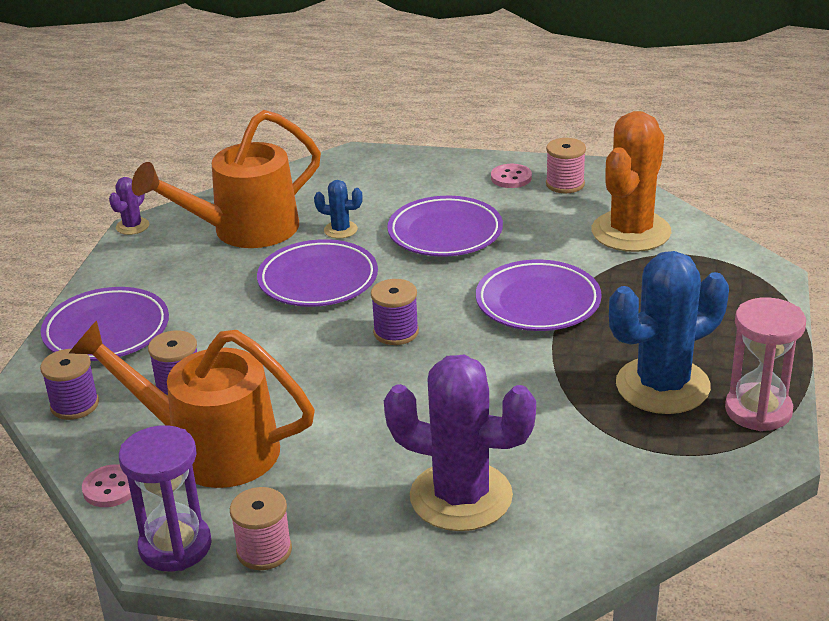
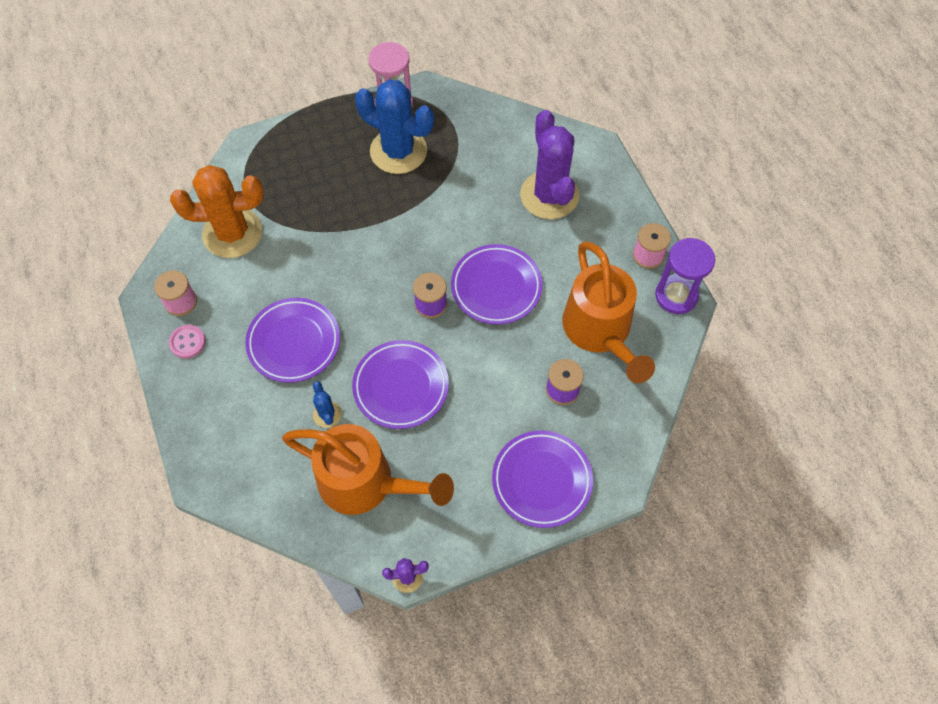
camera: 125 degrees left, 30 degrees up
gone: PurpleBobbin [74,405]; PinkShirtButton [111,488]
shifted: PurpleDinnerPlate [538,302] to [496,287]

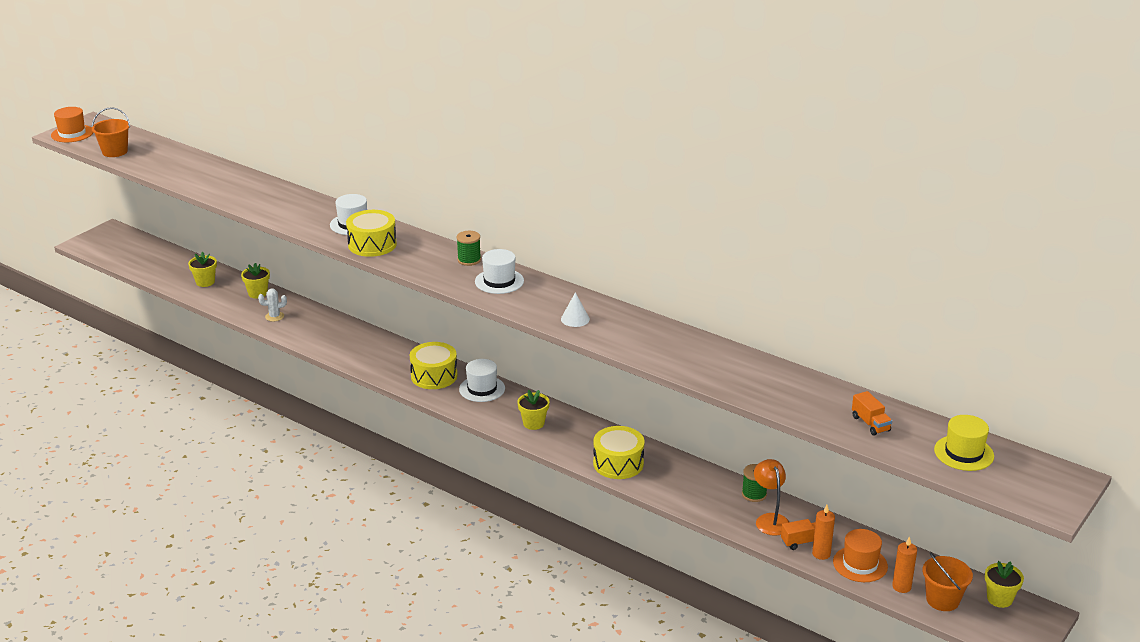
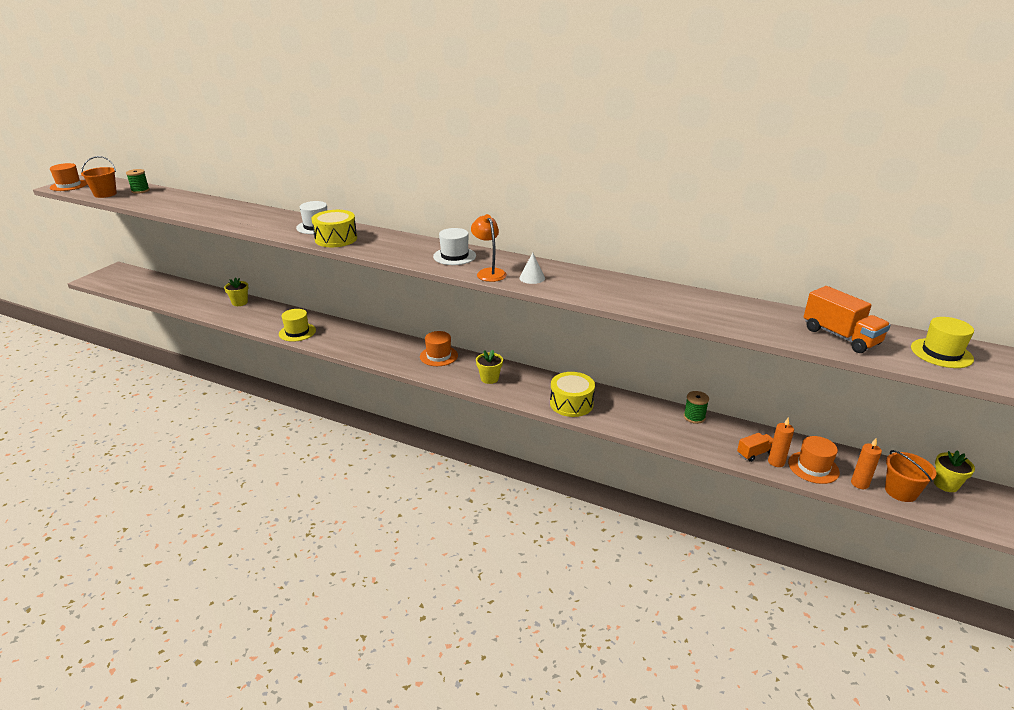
camera: 10 degrees left, 0 degrees up
gone: BrightYellowFlowerPot [205,282]; WhitePricklyPlant [274,316]; BrightYellowToyDrum [434,376]
new: BrightYellowHat [297,332]
shifted: GreenBobbin [469,260] to [140,191]; OrangeColouredLamp [770,519] to [489,272]
repainted: WhiteHat [482,389] to OrangeColouredHat [439,356]
scaled: OrangeColouredTruck [870,424] = [840,336] x1.73

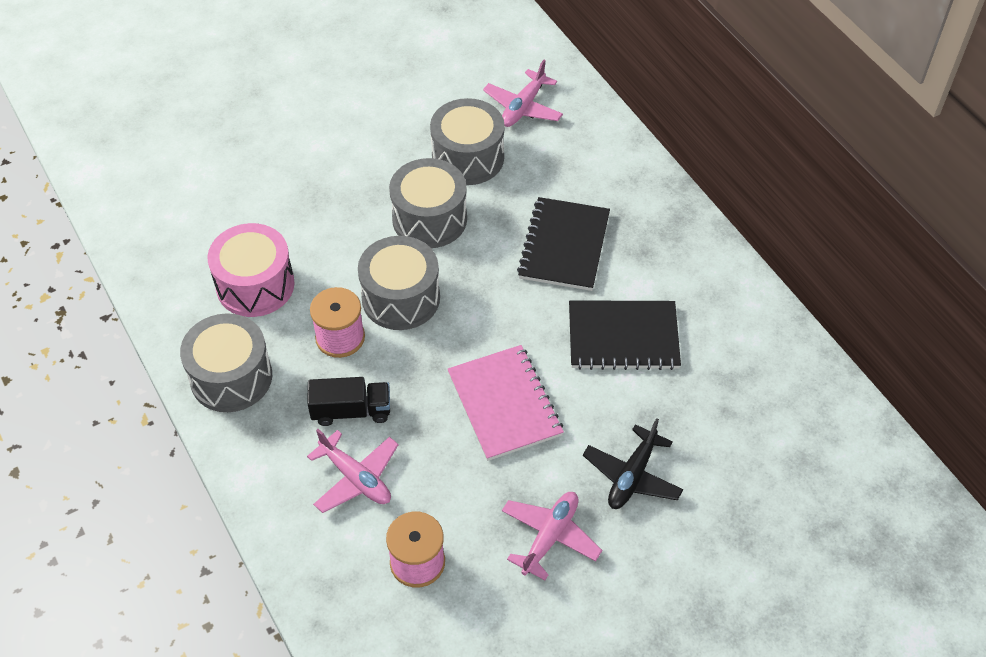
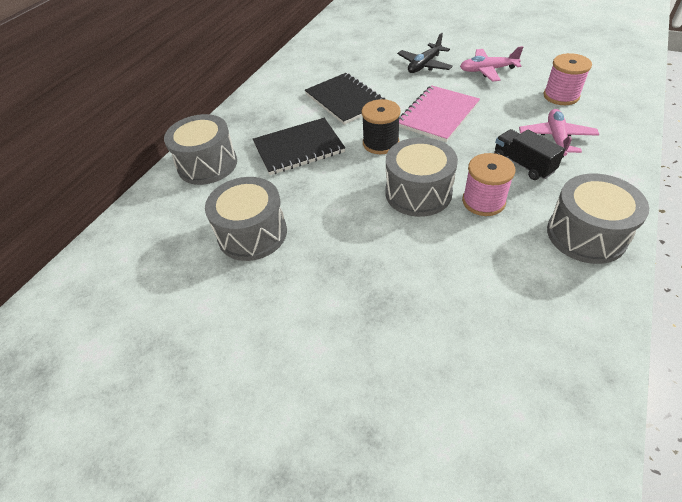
camera: 120 degrees left, 5 degrees down
gone: PinkToyDrum [255,285]; PinkAeroplane [523,107]
new: BlackBobbin [380,143]
shifted: GreyToyDrum [429,219] to [207,164]
rotated: BlackAeroplane [632,476] = [424,65] 135 degrees clockwise

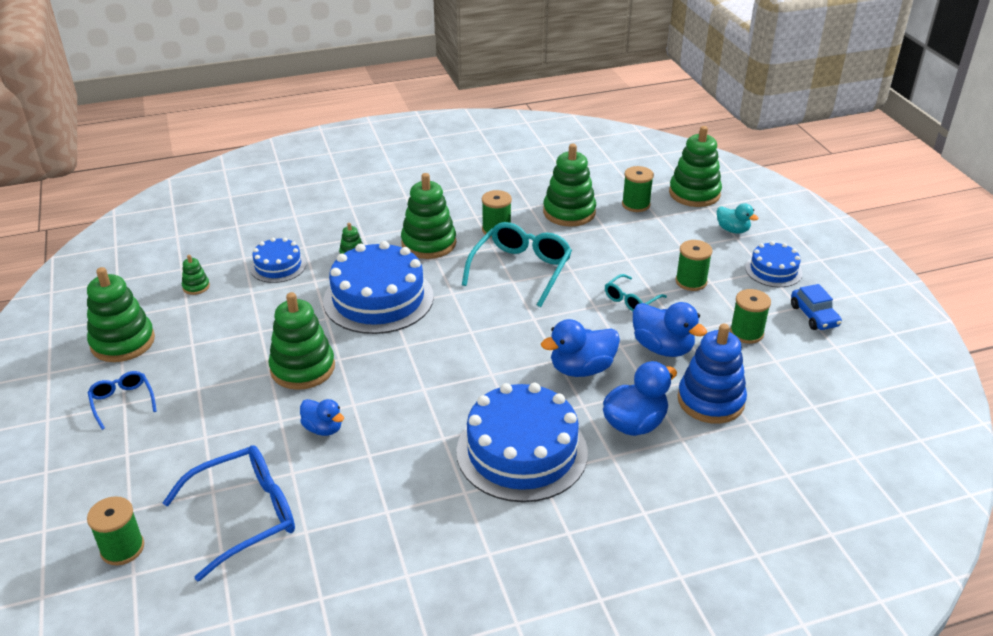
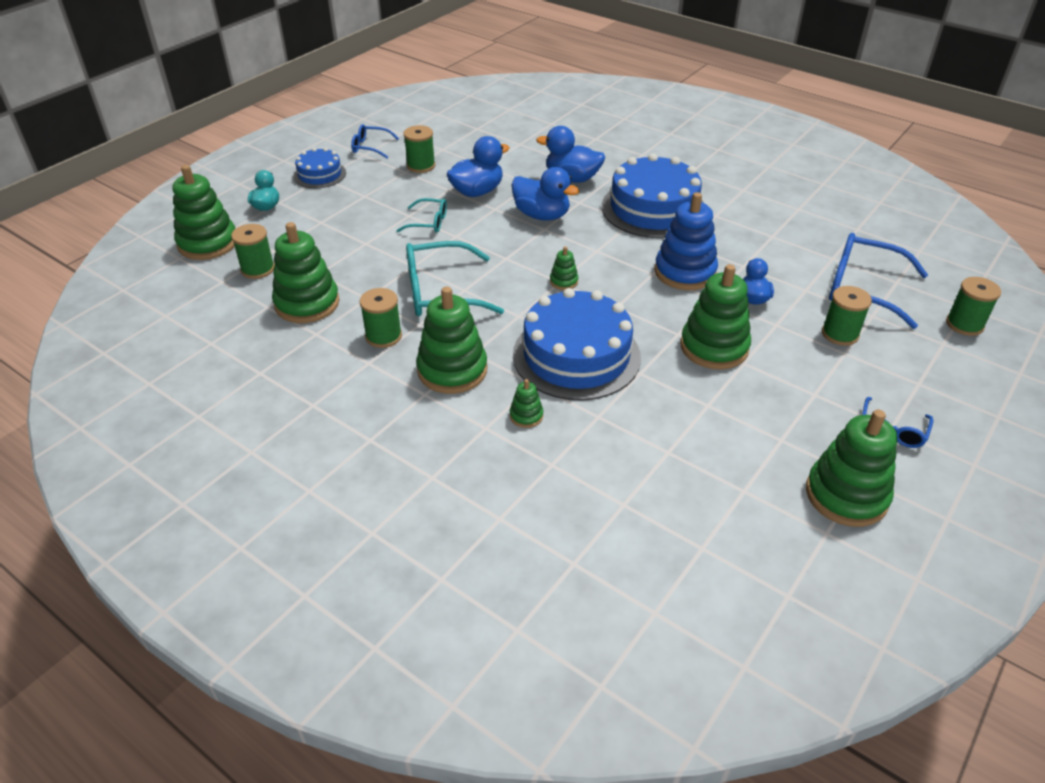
camera: 125 degrees left, 5 degrees up
gone: BlueLayerCake [278,266]
shifted: GreenRingStacker [196,287] to [563,281]; GreenBobbin [691,281] to [840,334]; BlueRingStacker [710,401] to [685,272]
swapped: BlueToyCar [814,316] to BlueGlasses [370,147]
rotated: BlueRubberDuck [662,348] = [477,191] 45 degrees clockwise

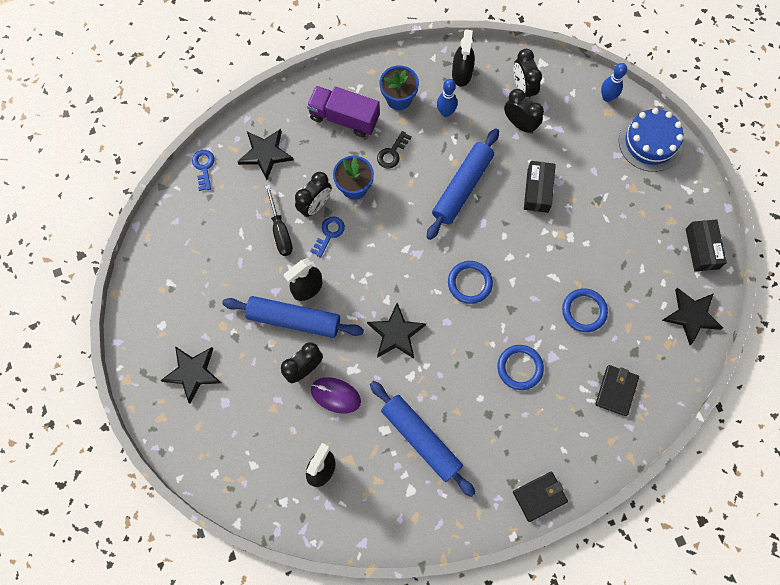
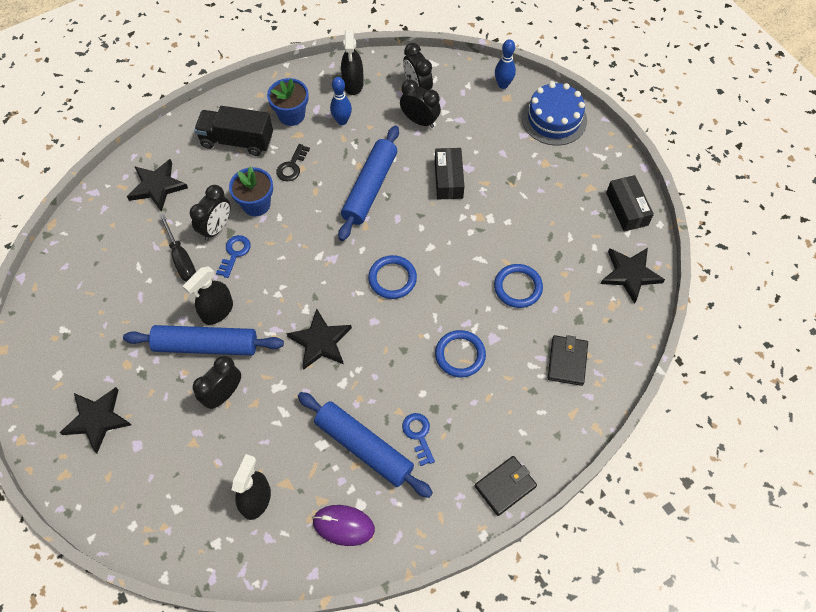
camera: 10 degrees left, 10 degrees down
shifted: BlueDoorKey [204,167] to [418,435]; PurpleMouse [335,395] to [343,525]
repainted: PurpleTruck [344,118] to BlackTruck [237,141]

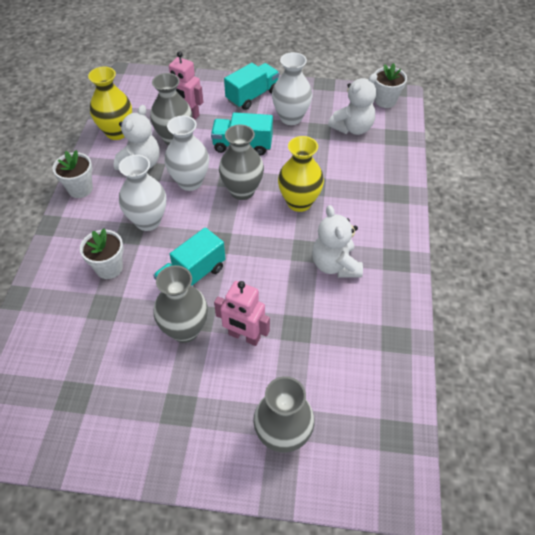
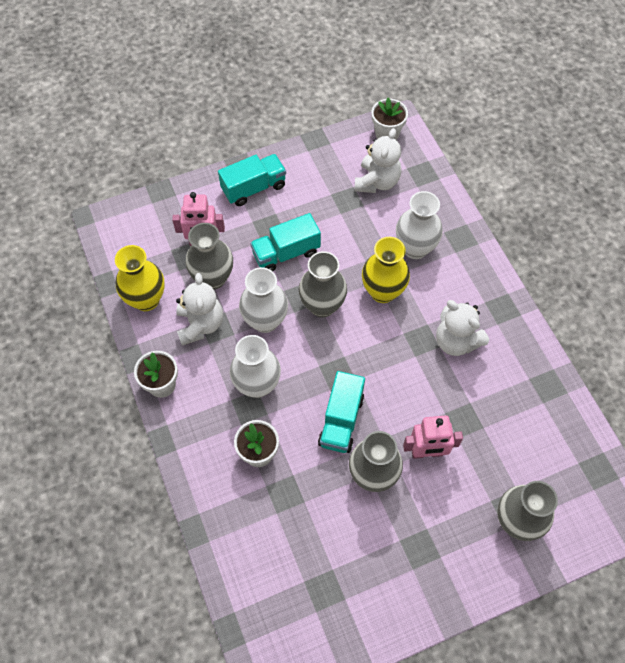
camera: 30 degrees left, 10 degrees up
shifted: WhiteFlowerVase [291,118] to [415,248]
rotated: TealTruck [252,96] = [254,188] 45 degrees clockwise

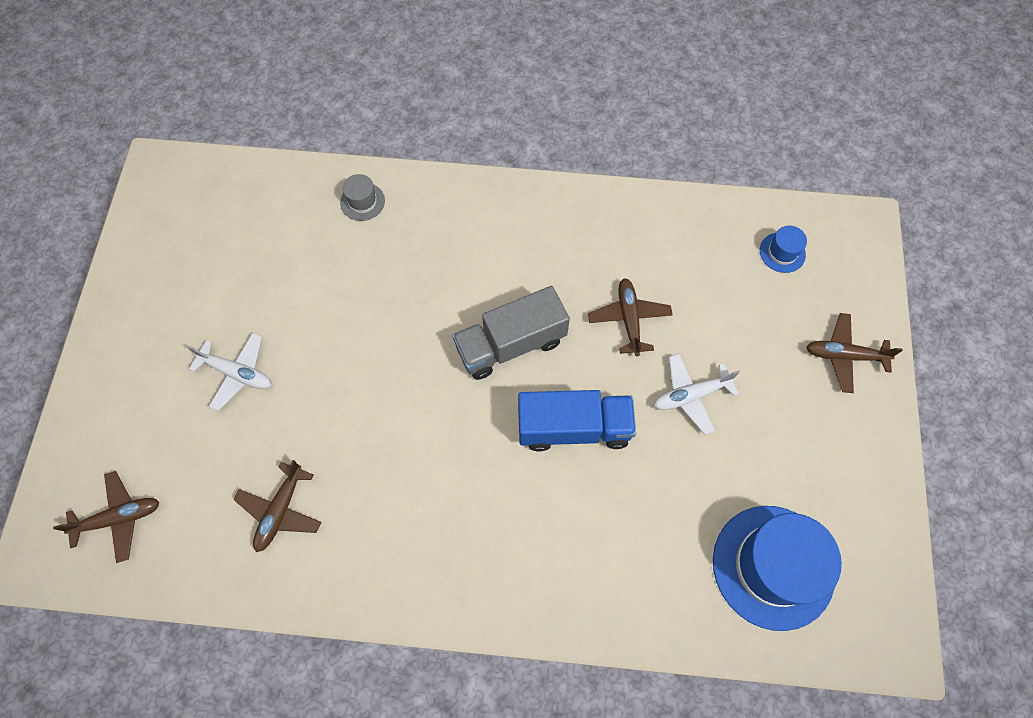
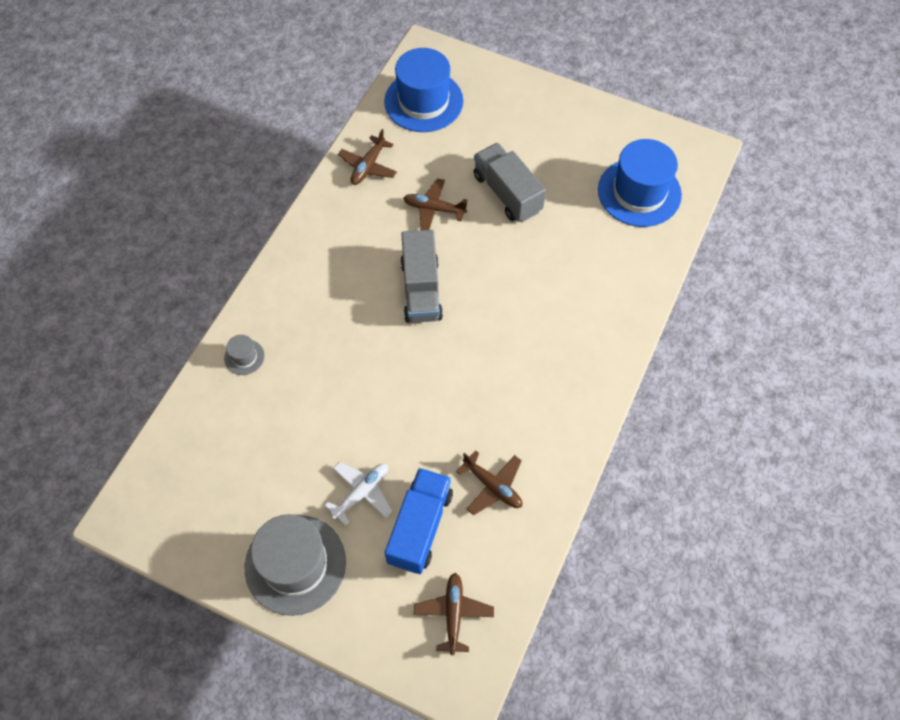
camera: 70 degrees left, 5 degrees down
new: GreyHat [295,564]
shifted: BlueTruck [573,428] to [420,527]; BrownAeroplane [844,356] to [368,166]
swapped: WhiteAeroplane [691,395] to GreyTruck [507,193]
scaled: BlueHat [782,252] = [423,101] x2.28

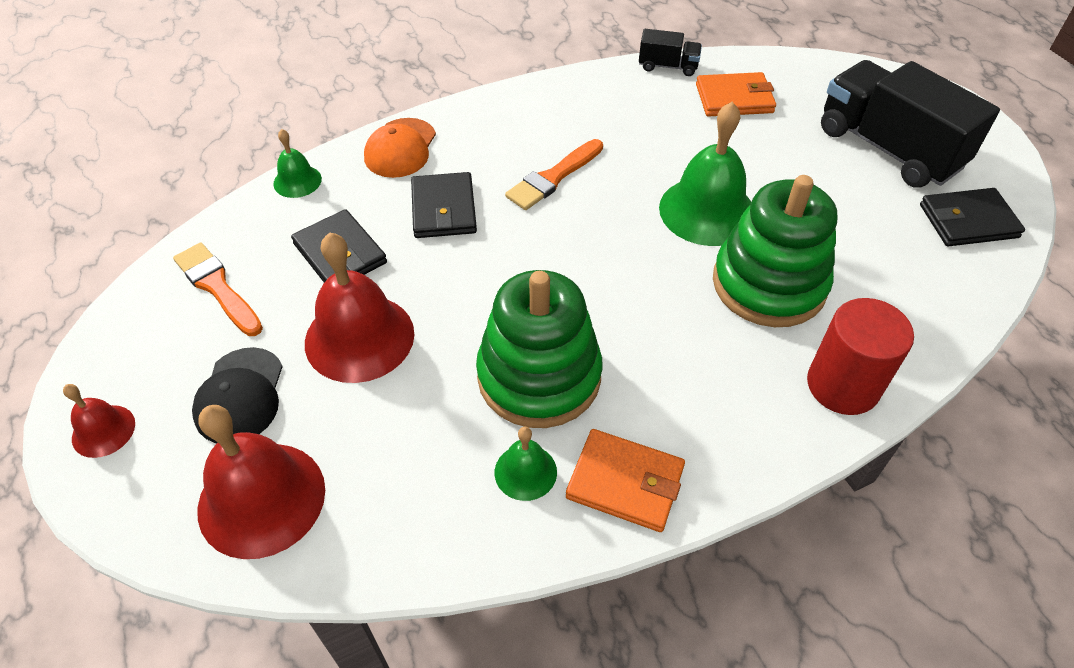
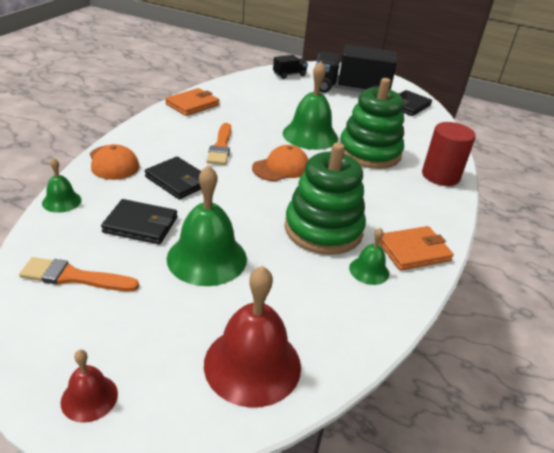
camera: 45 degrees left, 15 degrees down
gone: BlackCap [240,396]
new: OrangeColouredCap [281,167]
shifted: BlackTruck [668,66] to [289,75]; OrangeColouredBillfold [734,98] to [192,104]
repainted: ScarletBell [359,337] to GreenBell [207,258]

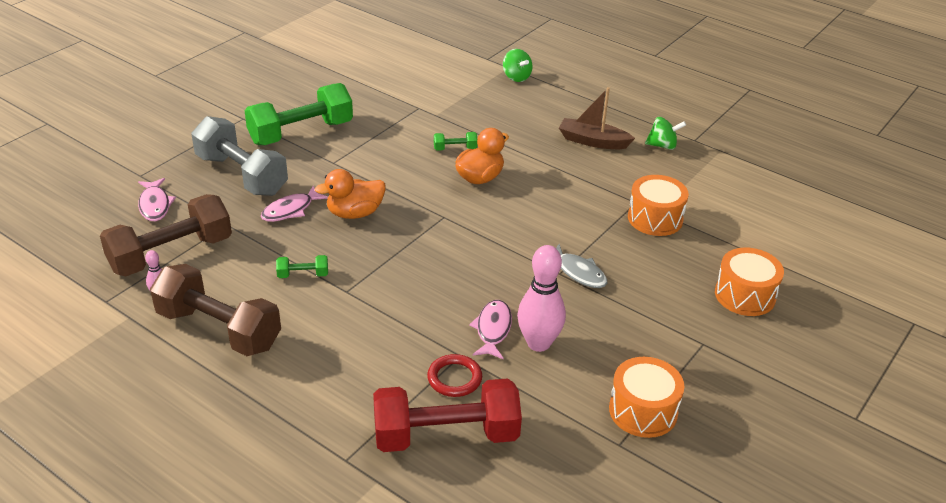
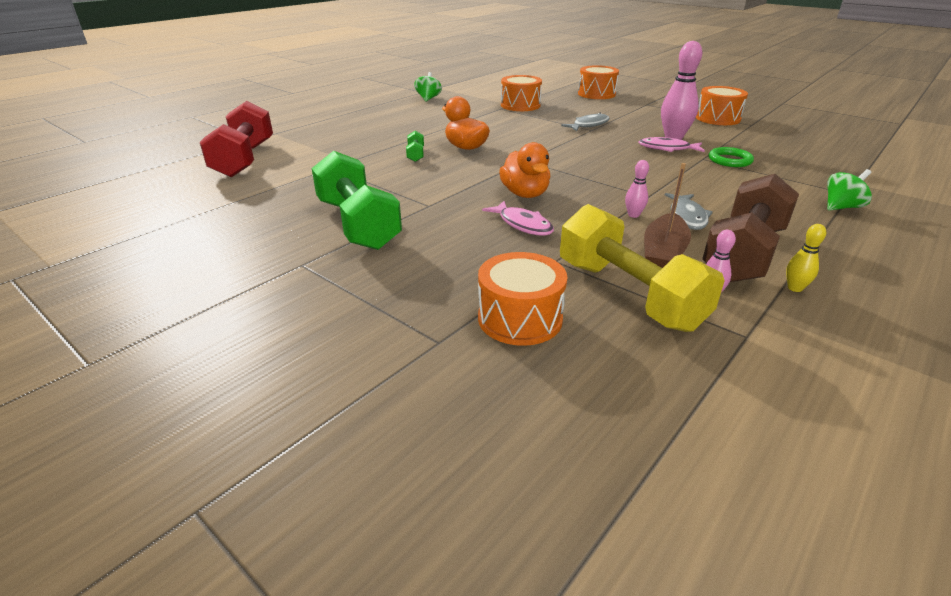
camera: 85 degrees left, 5 degrees down
gone: GreyDumbbell [241,175]
new: GreyFishFigure [687,217]; BrightYellowBowlingPin [795,288]
shifted: ScarletDumbbell [446,435] to [244,159]; GreenToyTop [516,77] to [841,207]; BrownSailboat [593,141] to [663,253]
swapped: PinkFishFigure [155,205] to OrangeColouredToyDrum [520,318]; GreenDumbbell [303,275] to PinkBowlingPin [633,215]
repainted: BrownDumbbell [171,254] to BrightYellowDumbbell [628,294]; ScarletRing [454,378] to GreenRing [729,160]

